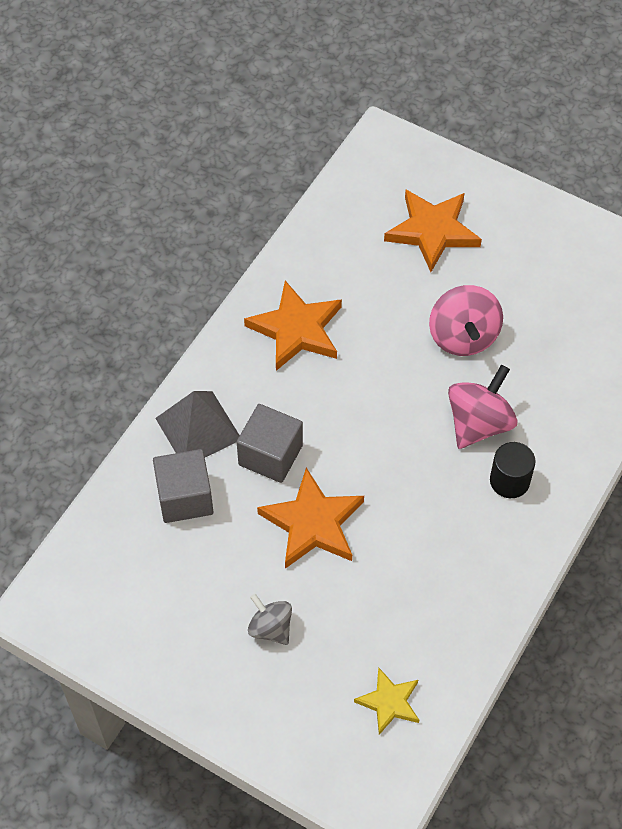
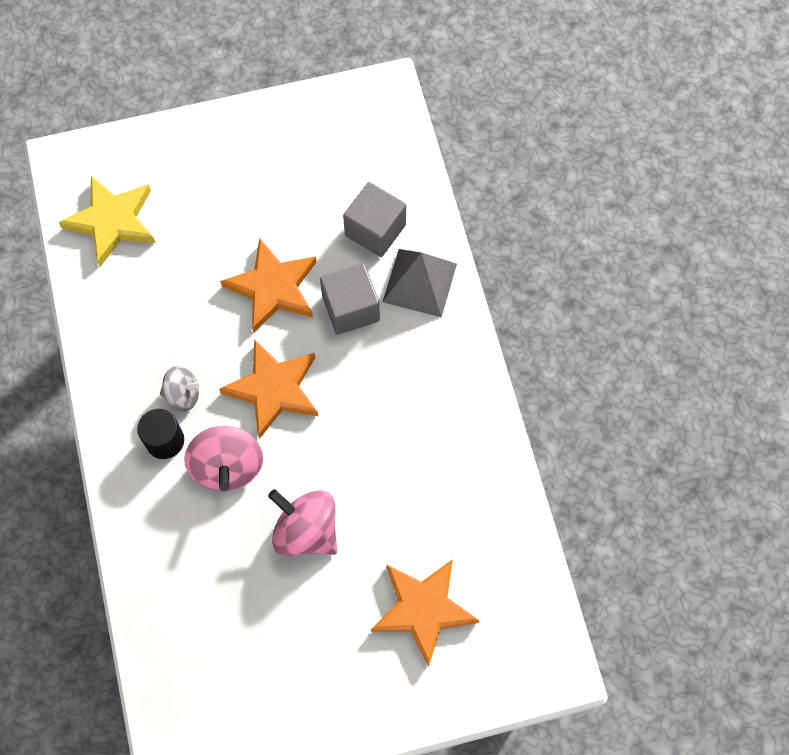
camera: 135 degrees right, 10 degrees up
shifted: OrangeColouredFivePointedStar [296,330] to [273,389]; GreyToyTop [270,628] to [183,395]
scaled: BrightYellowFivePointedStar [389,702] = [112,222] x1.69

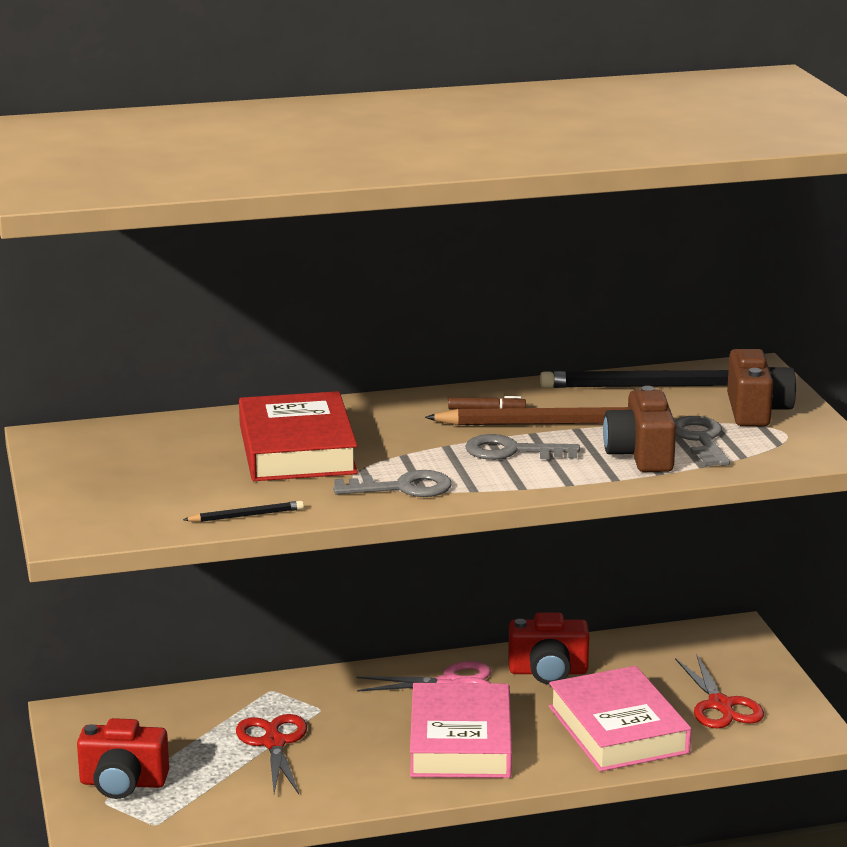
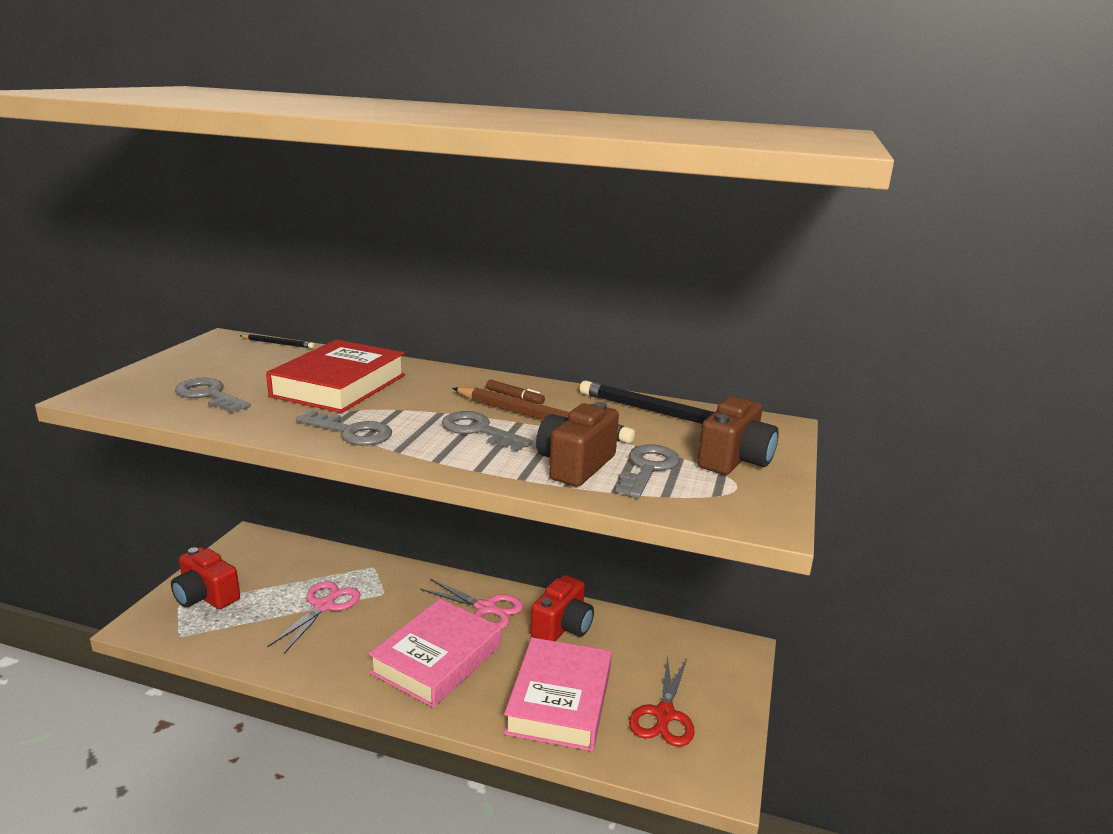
camera: 30 degrees right, 0 degrees up
new: GreyDoorKey [209,395]
shifted: BlackWoodenPencil [246,516] to [278,343]
repainted: ScarletScissors [274,742] to PinkScissors [324,605]
rotated: ScarletCamera [548,672] = [562,627] 90 degrees counterclockwise

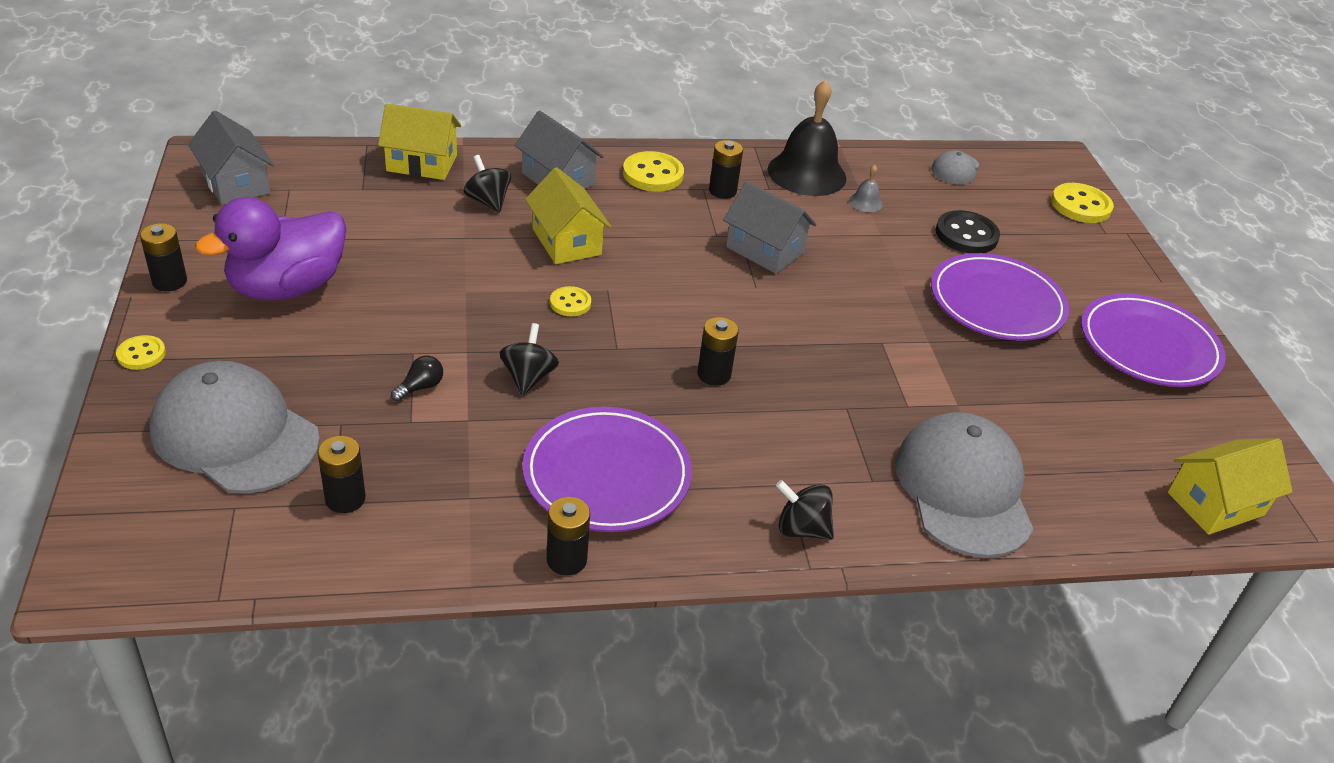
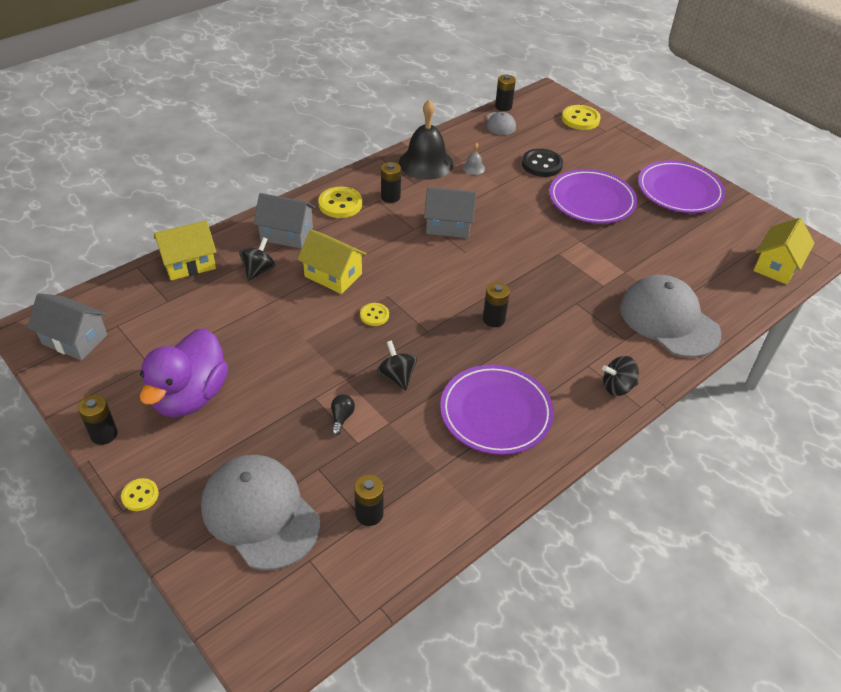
camera: 30 degrees left, 5 degrees up
shifted: BlackAaBattery [566,560] to [503,107]
rotated: GreyCap [235,434] = [260,513] 45 degrees clockwise; BlackToyTop [488,201] = [258,270] 90 degrees clockwise

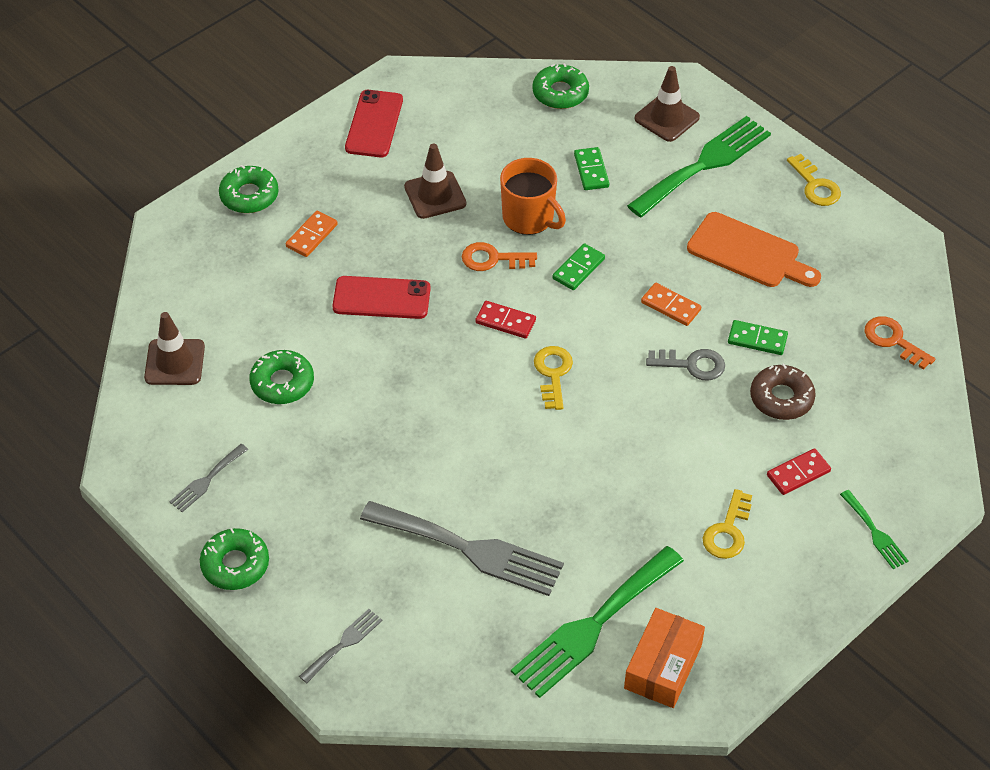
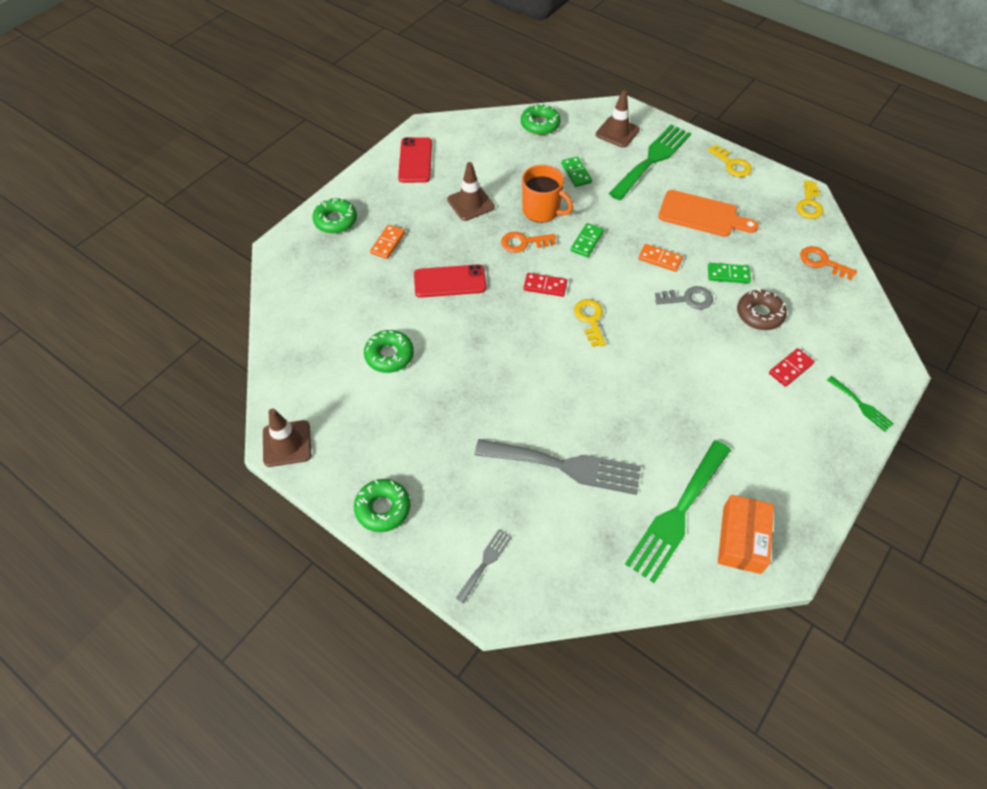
camera: 10 degrees left, 5 degrees up
gone: GreyTableFork [206,480]
shifted: BrownSafetyCone [174,362] to [287,443]; BrightYellowDoorKey [727,531] to [809,204]

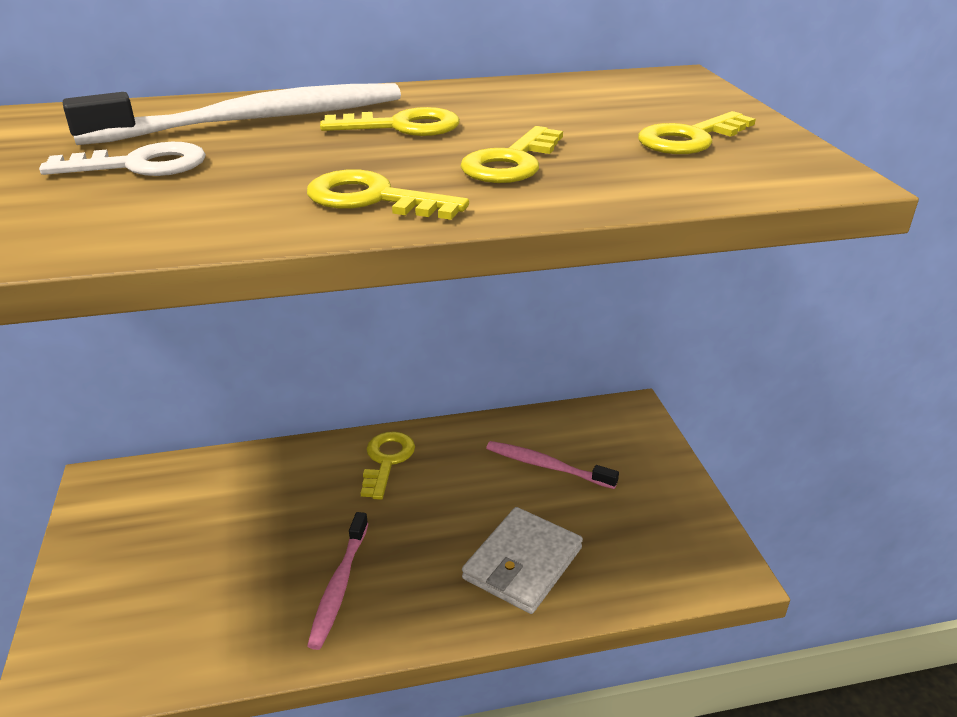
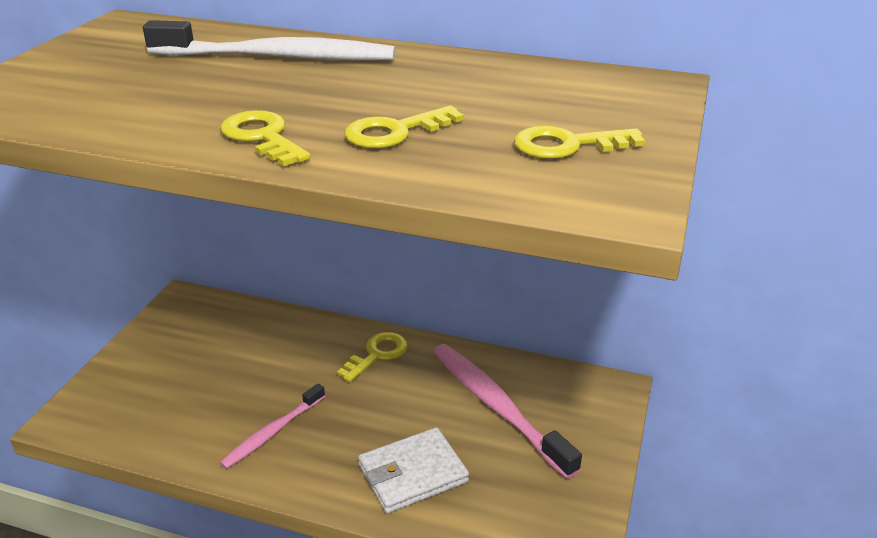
camera: 30 degrees right, 0 degrees up
gone: WhiteDoorKey [140,165]; BrightYellowDoorKey [402,126]
scaled: PinkToothBrush [547,466] = [497,407] x1.70

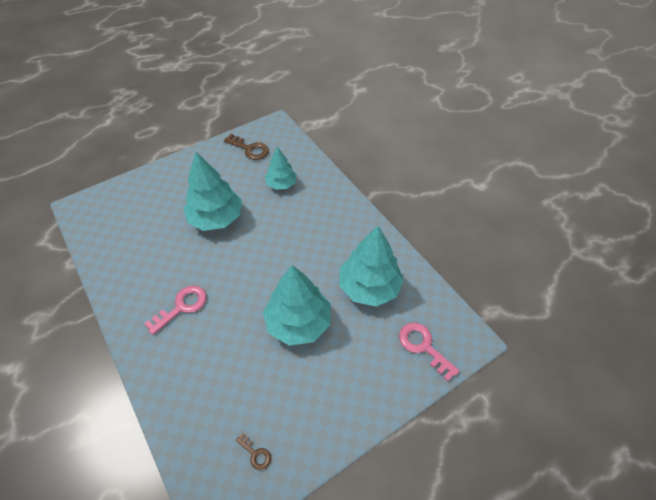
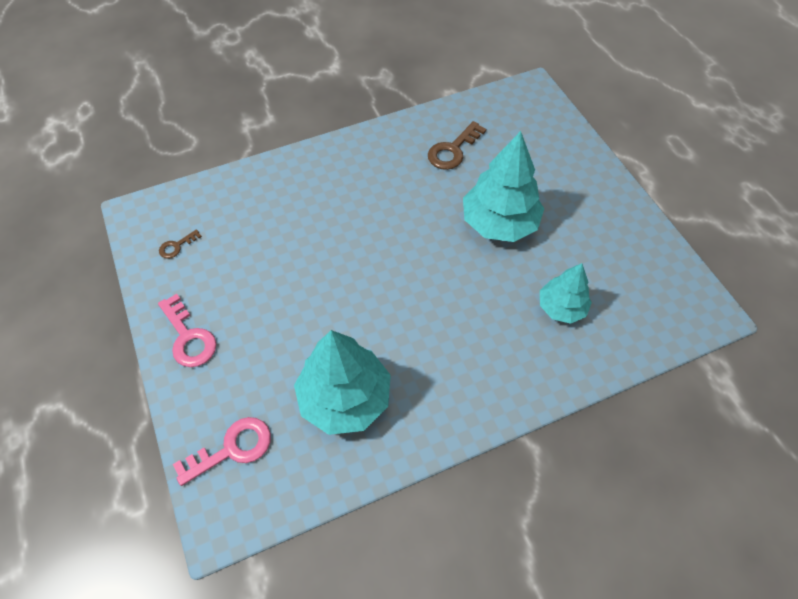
camera: 100 degrees right, 5 degrees up
gone: TealToyTree [298,322]
shifted: PinkDoorKey [182,306] to [189,337]; BrownDoorKey [250,149] to [453,150]

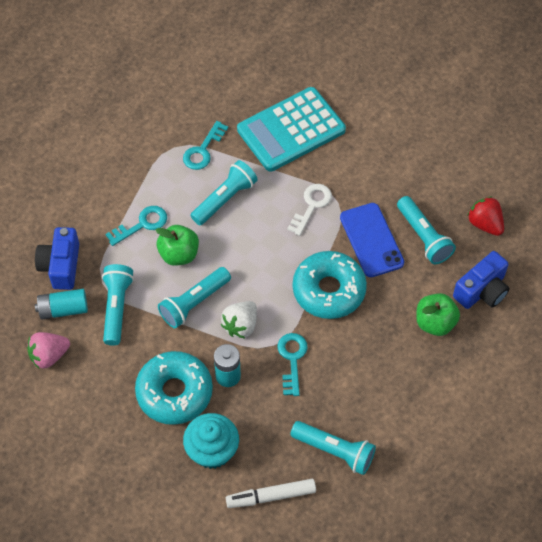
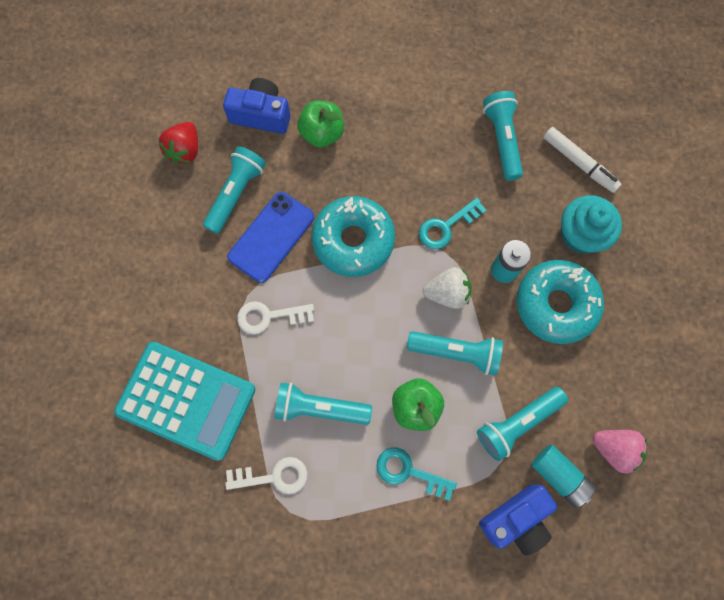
camera: 125 degrees left, 15 degrees up
repainted: TealDoorKey [203,150] to WhiteDoorKey [274,476]

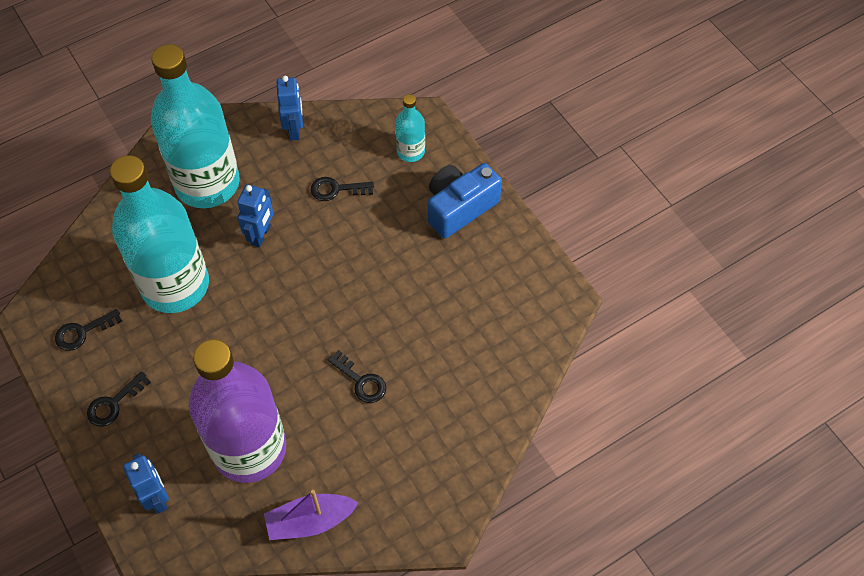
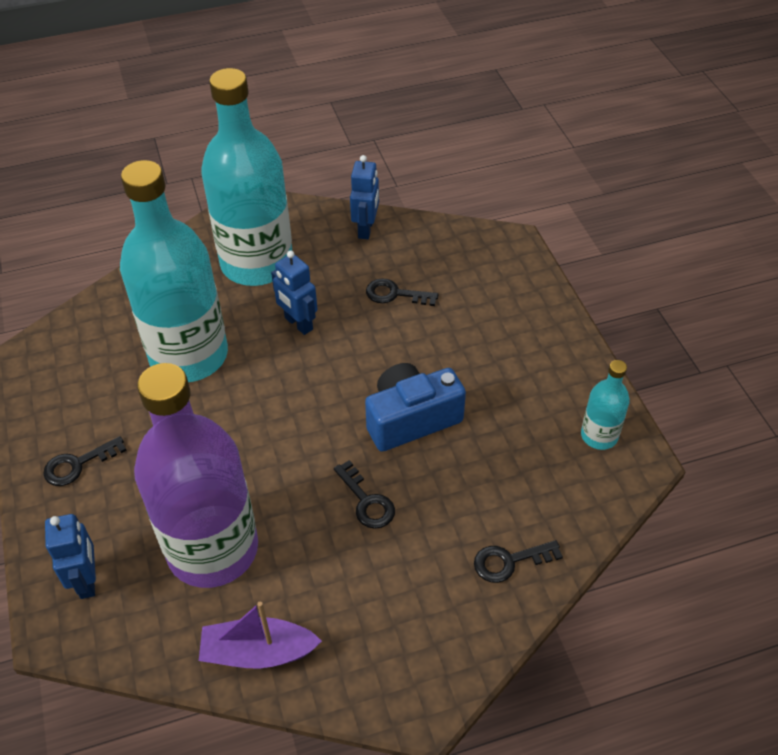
camera: 15 degrees right, 10 degrees down
shifted: BlackDoorKey [83,332] to [509,561]; TealDrinkBottle [410,151] to [599,436]; BlueCamera [459,208] to [411,419]
rotated: BlueRobot [261,235] = [298,324] 105 degrees clockwise

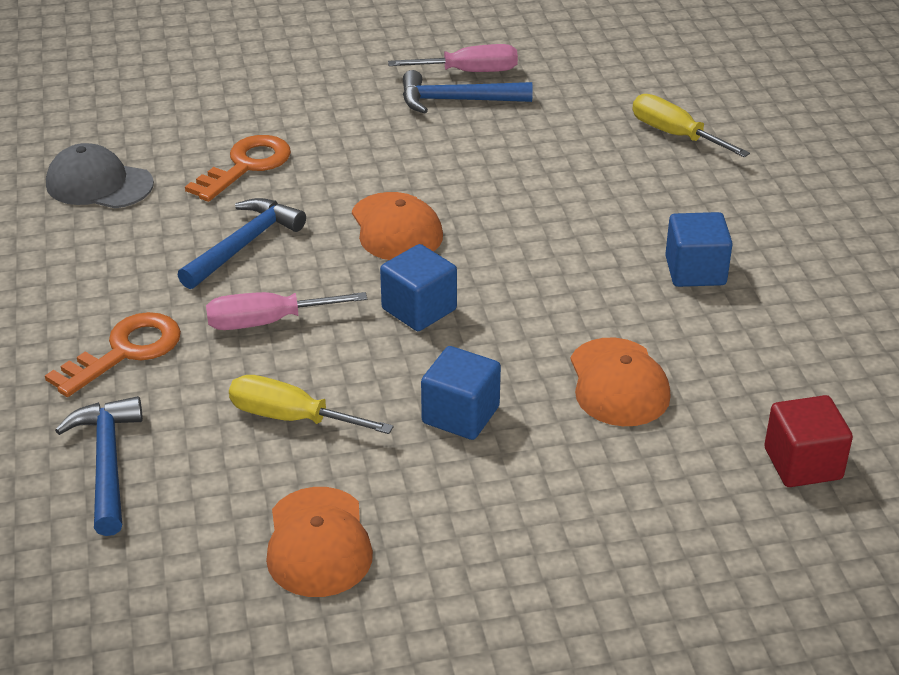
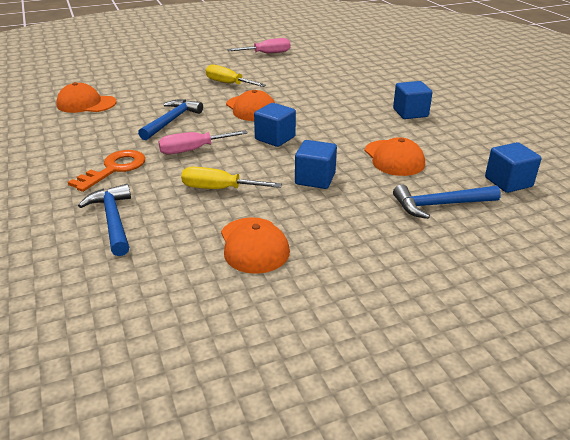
camera: 10 degrees left, 5 degrees down
gone: OrangeColouredDoorKey [246,166]
shifted: BlueHammer [456,100] to [440,205]; BrightYellowFlatScrewdriver [675,134] to [228,84]
repainted: GreyCap [99,184] to OrangeColouredCap [86,104]; ScarletBlock [802,464] to BlueBlock [508,182]

